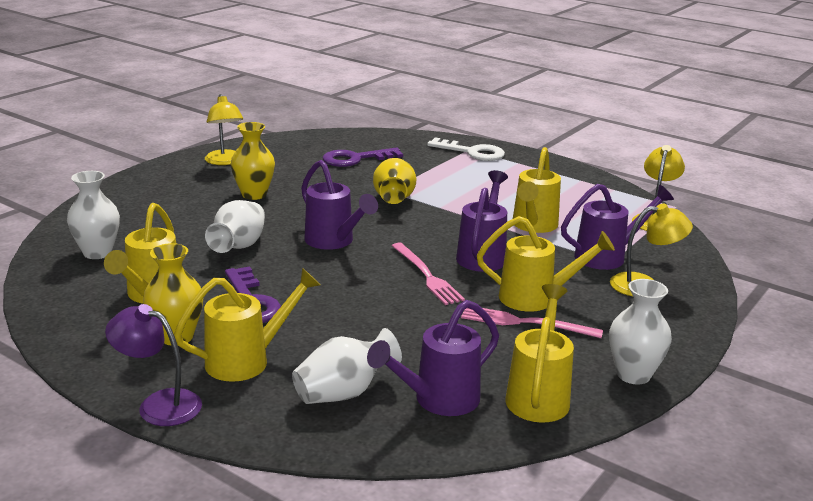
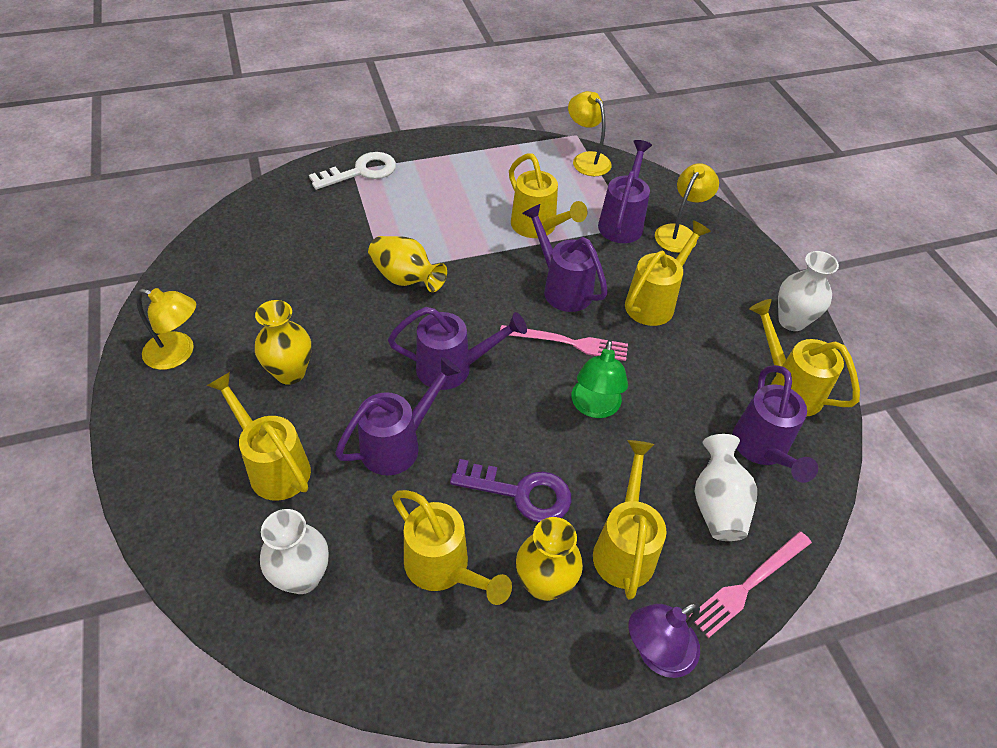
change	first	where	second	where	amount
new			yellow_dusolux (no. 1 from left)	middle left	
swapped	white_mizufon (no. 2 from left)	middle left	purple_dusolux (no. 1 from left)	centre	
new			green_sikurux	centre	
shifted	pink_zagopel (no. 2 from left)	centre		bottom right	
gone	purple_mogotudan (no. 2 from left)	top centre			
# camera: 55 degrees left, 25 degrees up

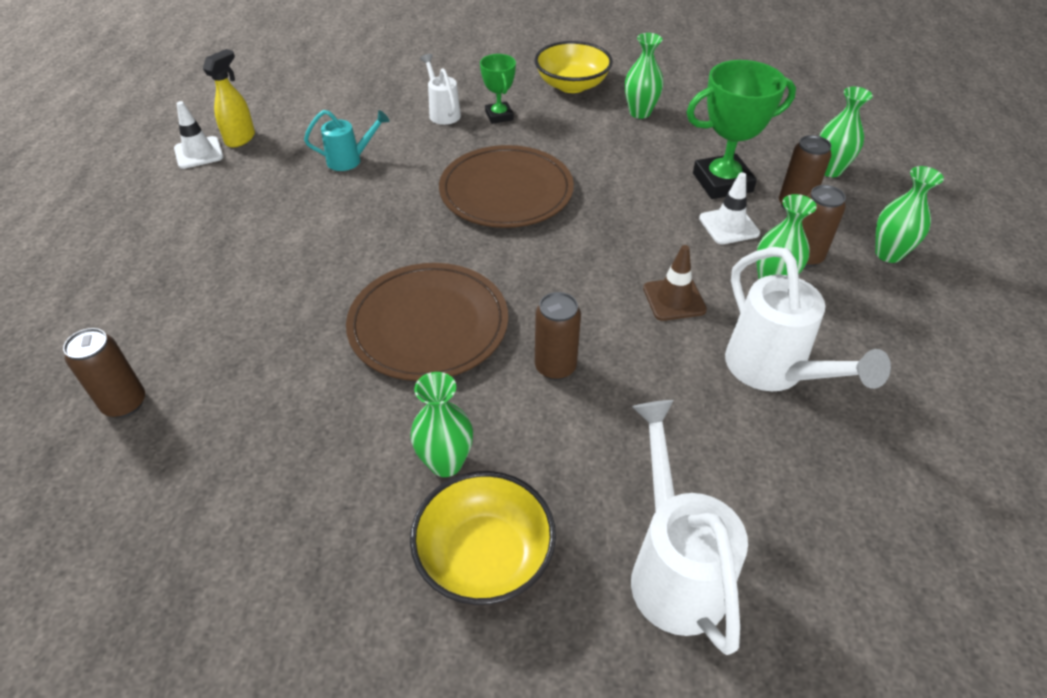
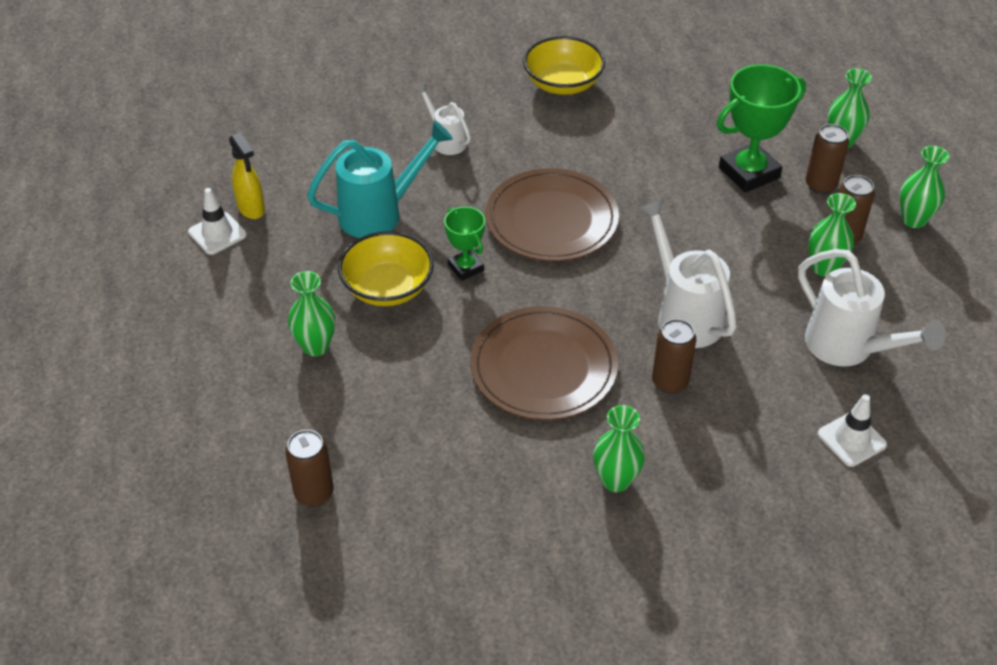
change	first	where	second	where	amount
rotated	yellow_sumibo	top left		top left	135 degrees clockwise
shifted	green_mizufon (no. 2 from left in the first image)	top centre	green_mizufon (no. 1 from left)	middle left	
scaled	turquoise_dusolux	top left		top centre	x1.75
shifted	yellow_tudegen (no. 1 from left)	bottom centre		centre	
shifted	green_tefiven (no. 1 from left)	top centre		centre	
shifted	white_dusolux (no. 2 from left)	bottom centre		middle right	
shifted	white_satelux (no. 2 from left)	top right		middle right	
gone	brown_satelux	centre			
# camera: 15 degrees left, 0 degrees up

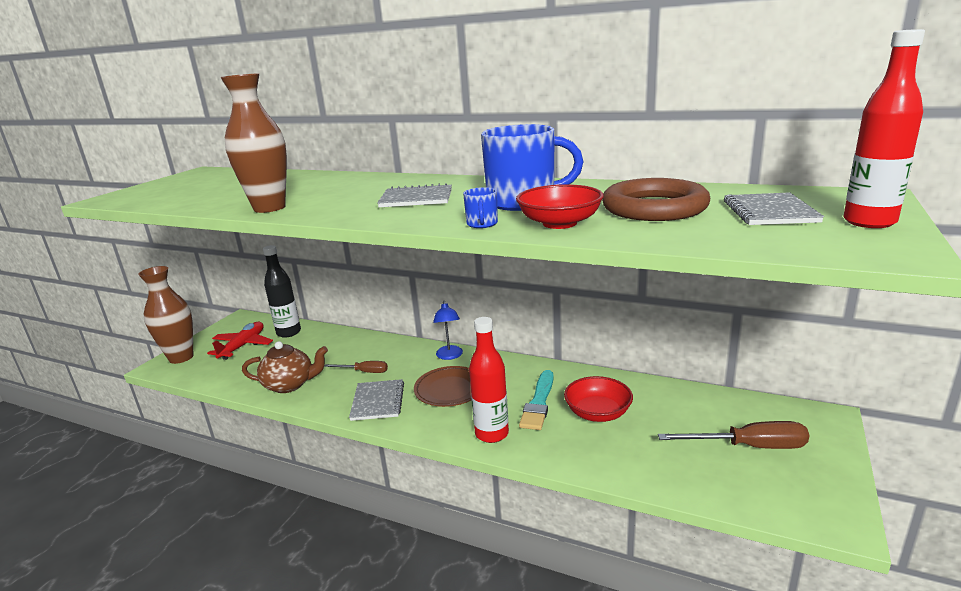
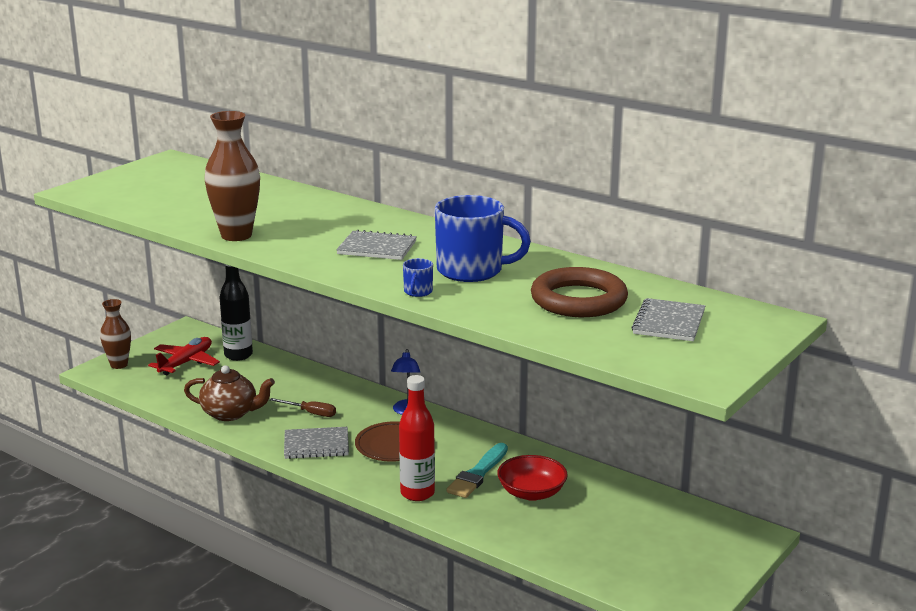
change	first	where	second	where	amount
scaled	brown_mizufon (no. 1 from left)	middle left		middle left	x0.65
rotated	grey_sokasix (no. 1 from left)	bottom centre		bottom centre	75 degrees clockwise
gone	red_tudegen (no. 1 from left)	centre			
gone	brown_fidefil (no. 2 from left)	bottom right			
gone	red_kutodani (no. 2 from left)	top right			
# camera: 10 degrees right, 0 degrees up

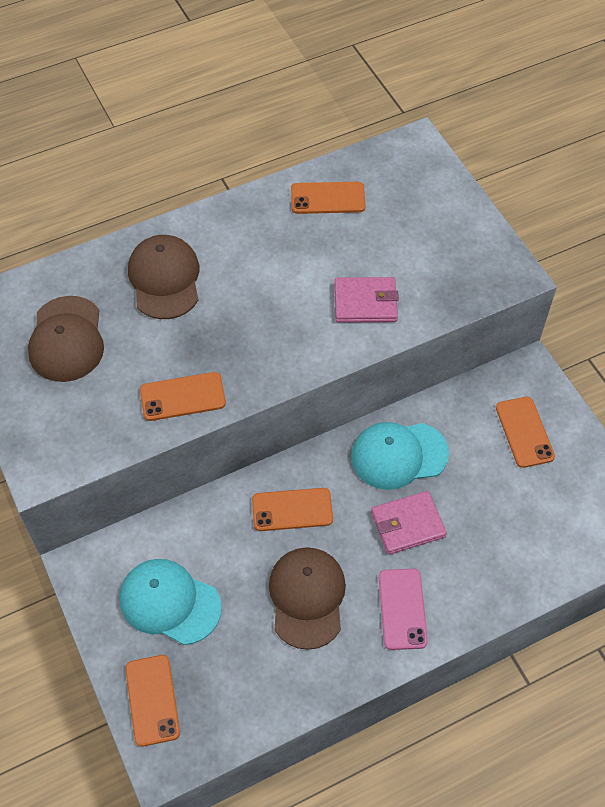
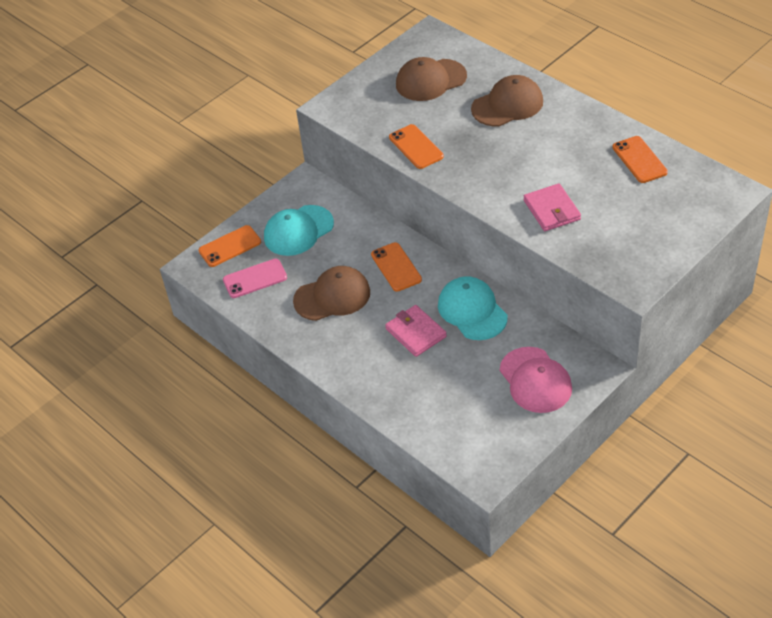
change	first	where	second	where	amount
shifted	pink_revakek	bottom centre		middle left	
rotated	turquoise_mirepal (no. 1 from left)	bottom left		centre	135 degrees counterclockwise
swapped	orange_revakek (no. 5 from left)	middle right	pink_mirepal	middle right	
# camera: 75 degrees right, 10 degrees down

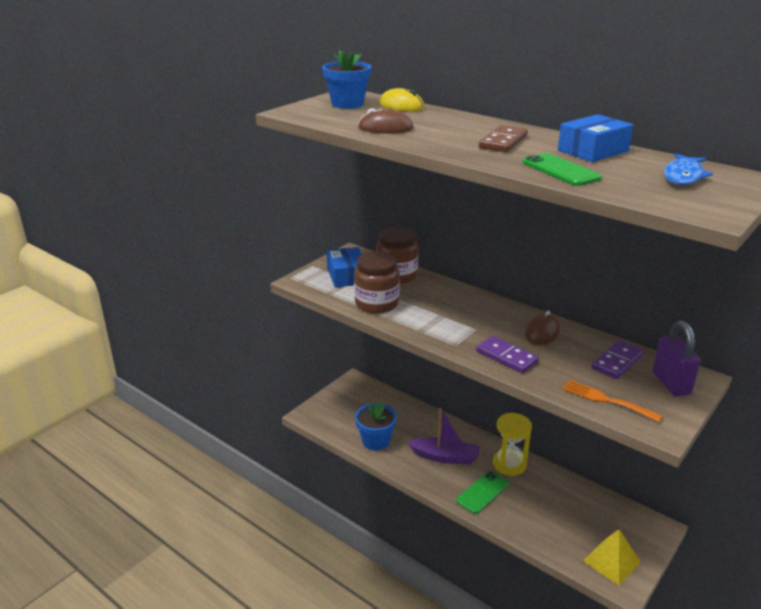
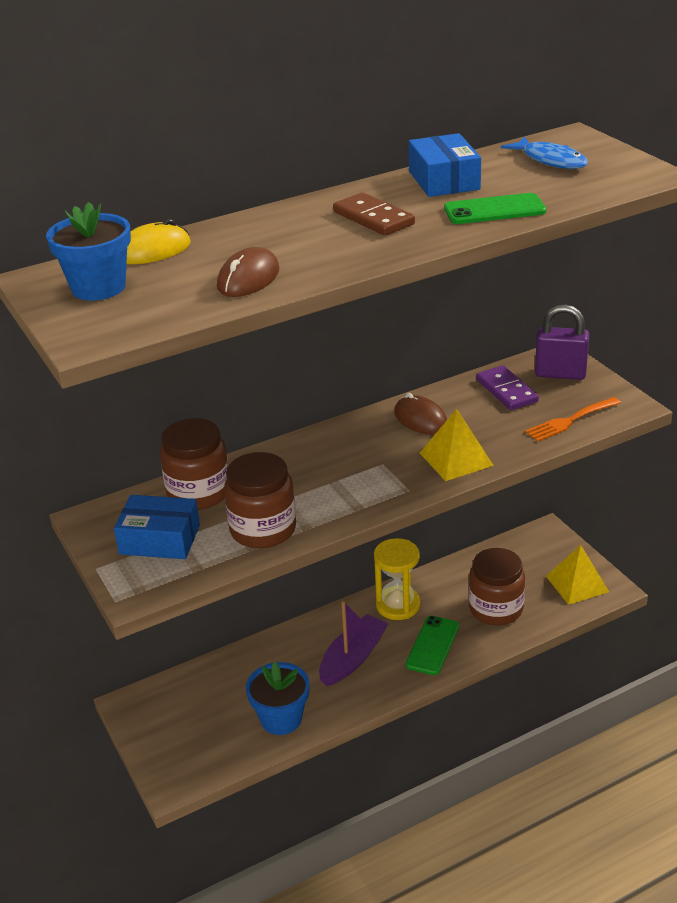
change	first	where	second	where	amount
rotated	green_revakek (no. 1 from left)	bottom centre		bottom centre	45 degrees clockwise
swapped	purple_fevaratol (no. 1 from left)	centre	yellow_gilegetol (no. 1 from left)	middle right	
new			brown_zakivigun (no. 3 from left)	middle right	
# camera: 65 degrees left, 5 degrees up

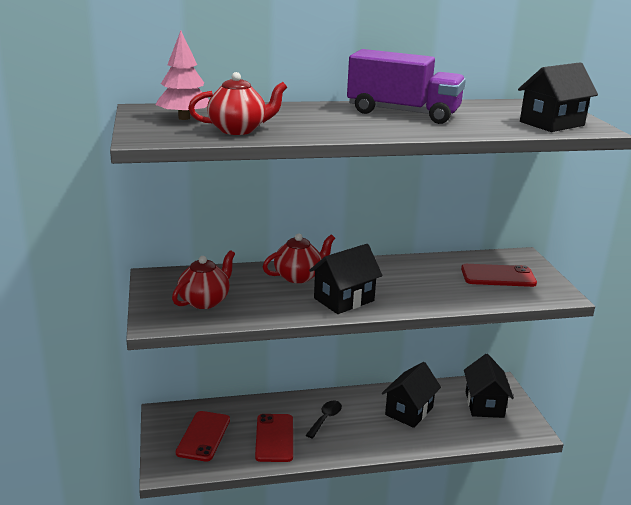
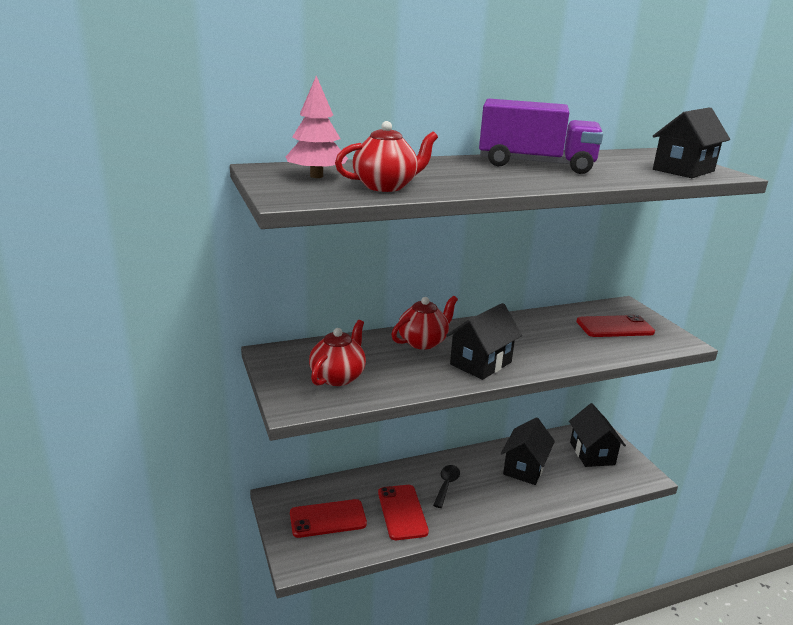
change	first	where	second	where	amount
rotated	red_revakek (no. 1 from left)	bottom left		bottom centre	75 degrees clockwise
# camera: 10 degrees left, 0 degrees up

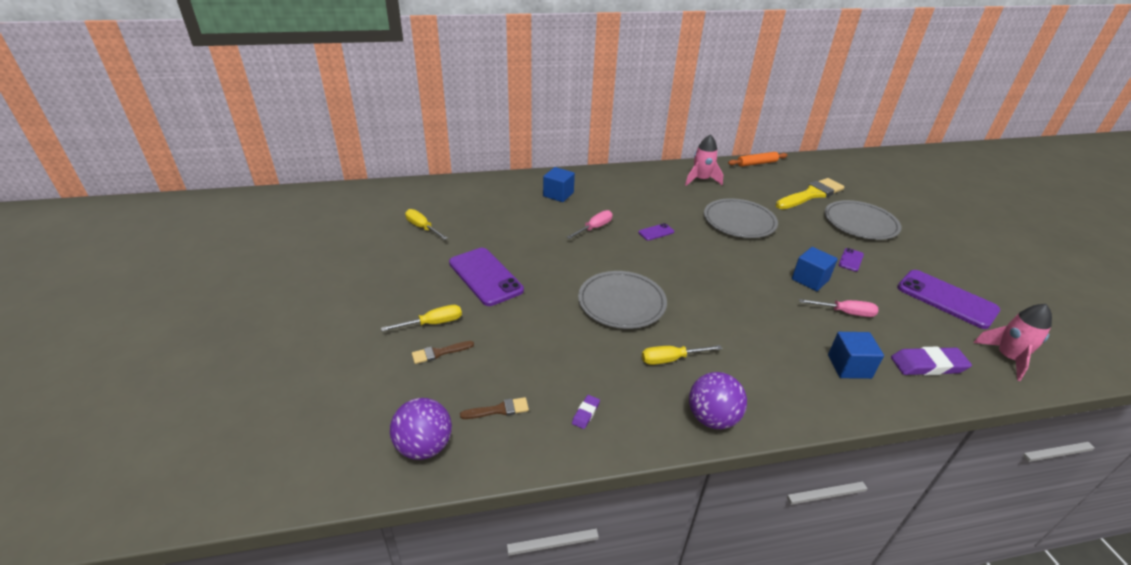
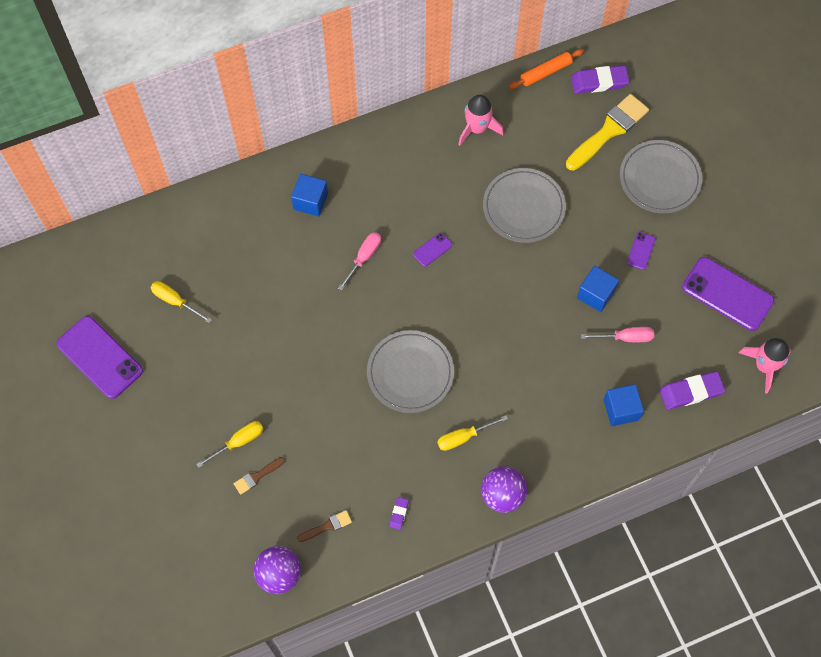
change	first	where	second	where	amount
shifted	purple_revakek (no. 1 from left)	centre		middle left	
new			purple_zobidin (no. 2 from left)	top right	
# camera: 10 degrees left, 30 degrees up

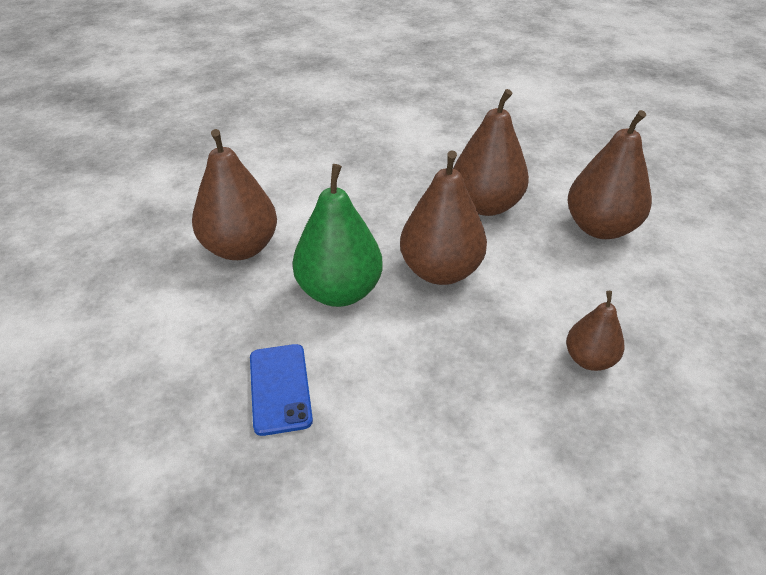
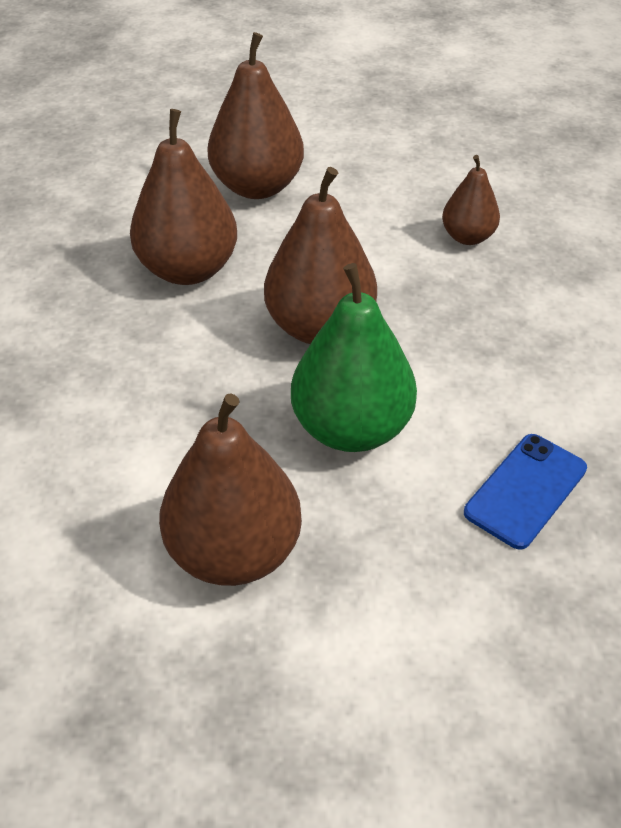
change	first	where	second	where	amount
rotated	blue_revakek	bottom centre		middle right	45 degrees counterclockwise
# camera: 85 degrees left, 5 degrees up

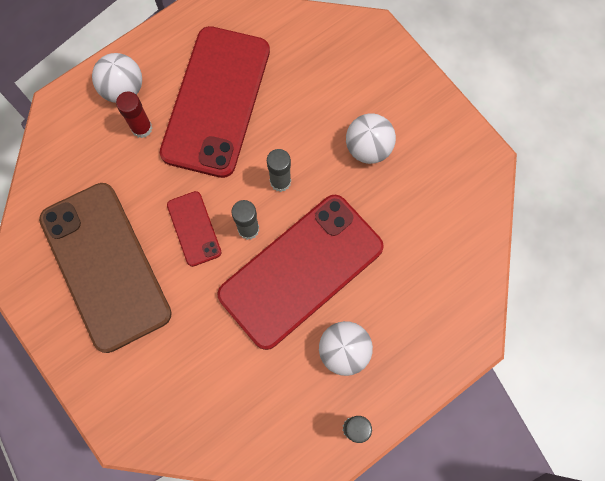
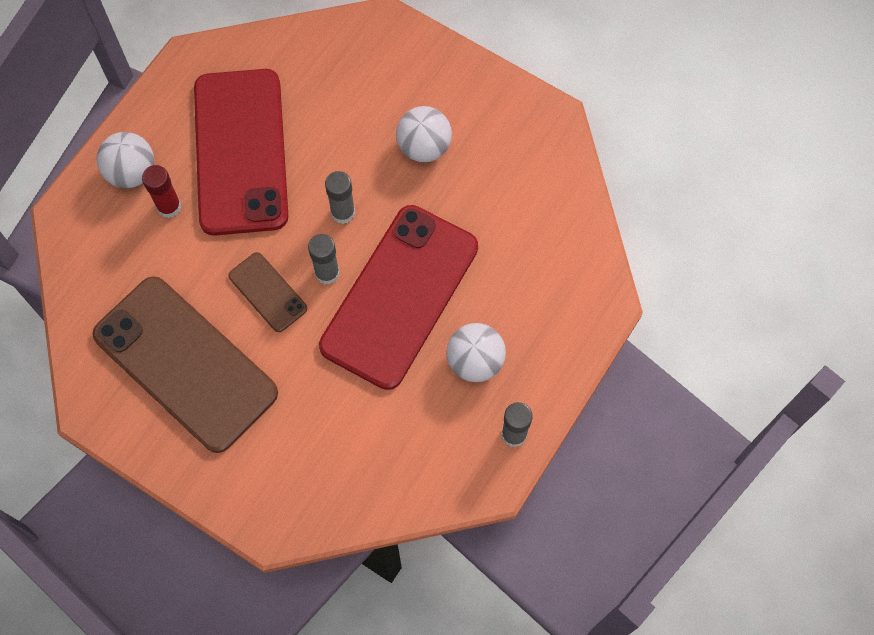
change	first	where	second	where	amount
repainted	red_revakek (no. 1 from left)	middle left	brown_revakek (no. 2 from left)	middle left	
# camera: 20 degrees left, 5 degrees down

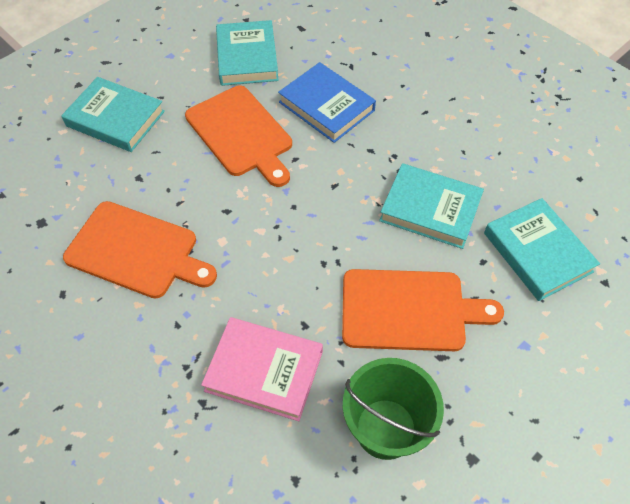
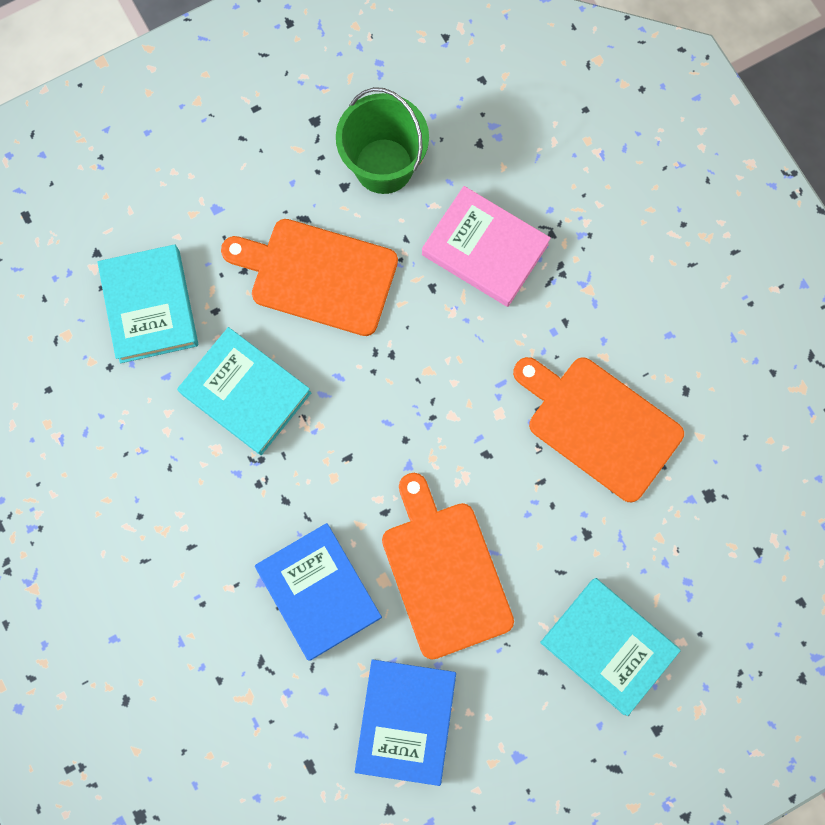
change	first	where	second	where	amount
repainted	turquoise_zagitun (no. 2 from left)	top centre	blue_zagitun (no. 2 from left)	bottom centre	
# camera: 165 degrees left, 20 degrees up

